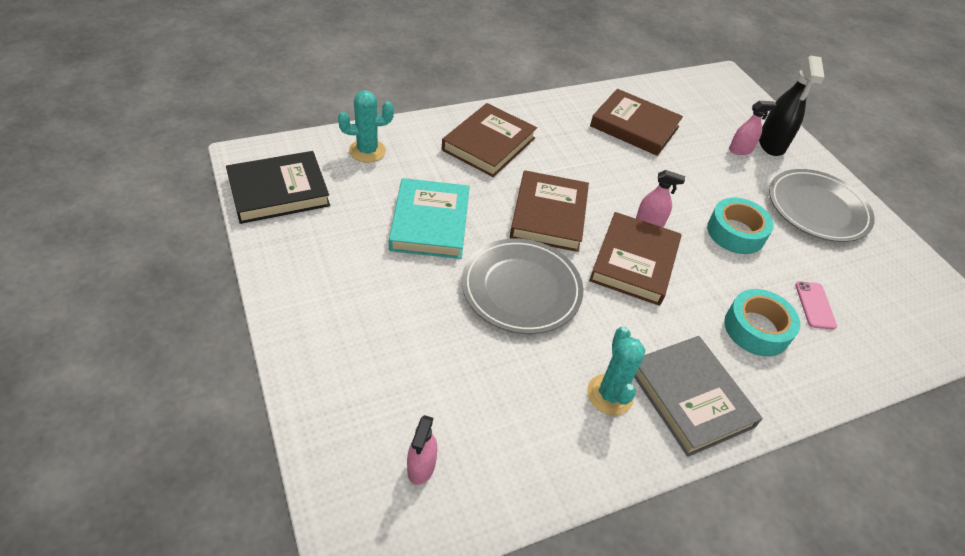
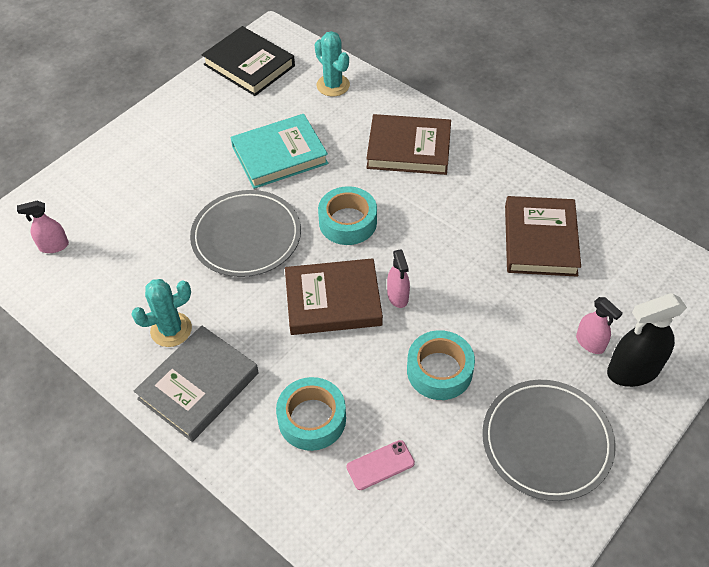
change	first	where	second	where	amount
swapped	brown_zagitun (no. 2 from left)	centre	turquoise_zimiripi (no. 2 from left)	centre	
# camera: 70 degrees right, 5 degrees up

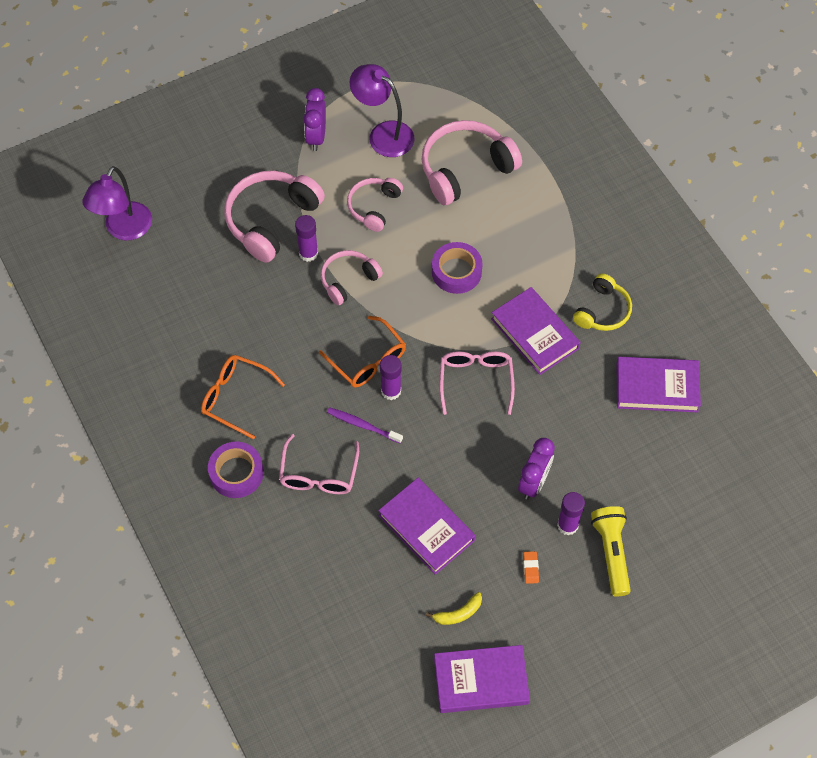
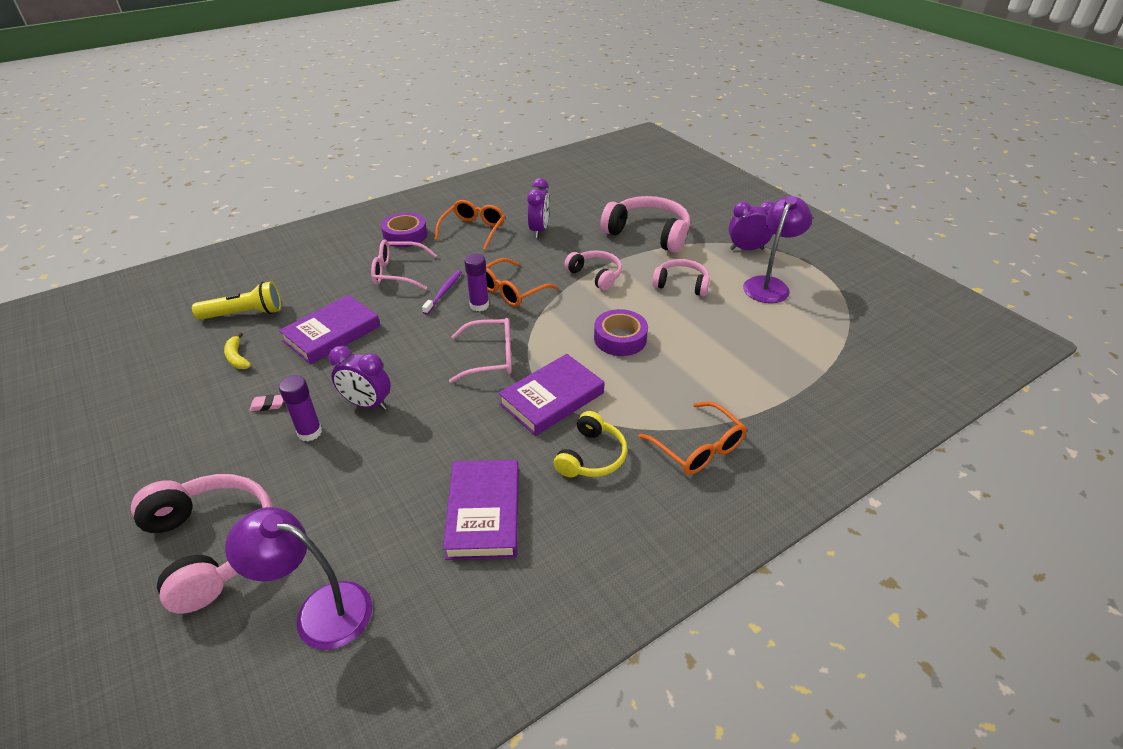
change	first	where	second	where	amount
shifted	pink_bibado (no. 4 from left in the first image)	top centre	pink_bibado (no. 1 from left)	bottom left	
shifted	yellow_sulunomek	bottom right		middle left	
shifted	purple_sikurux (no. 1 from left)	top left		bottom left	
repainted	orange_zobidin	bottom centre	pink_zobidin	middle left	
new			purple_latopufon (no. 2 from left)	top centre	
rotated	yellow_bibado	middle right		centre	90 degrees counterclockwise
new			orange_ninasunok (no. 3 from left)	centre	
gone	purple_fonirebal (no. 1 from left)	top centre			
gone	purple_zagitun (no. 2 from left)	bottom centre			
# camera: 85 degrees right, 20 degrees down

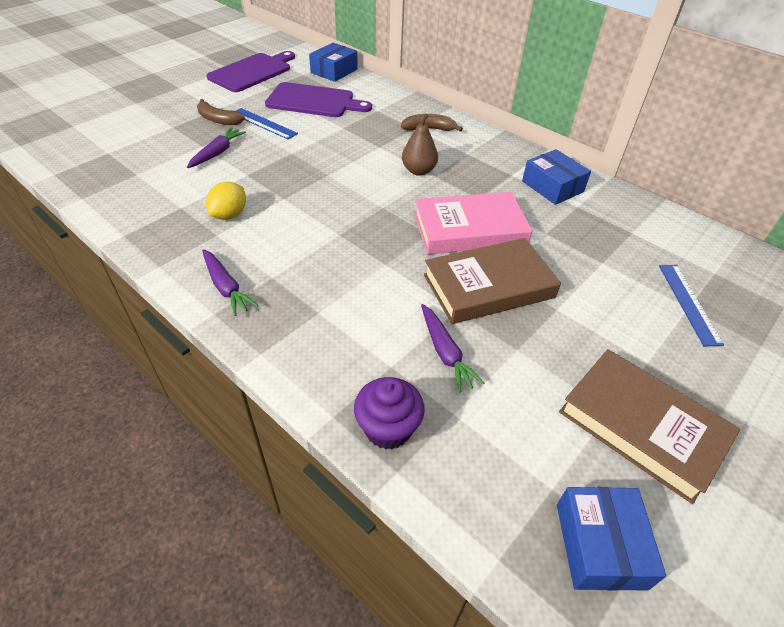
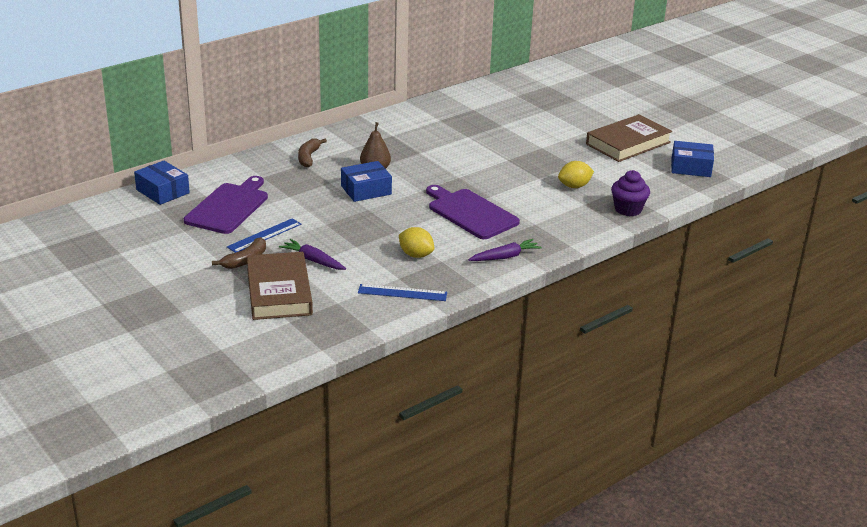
change	first	where	second	where	amount
shifted	brown_zagitun (no. 1 from left)	centre		middle left	
shifted	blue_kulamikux (no. 2 from left)	top right		centre	
shifted	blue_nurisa (no. 2 from left)	middle right		centre	
shifted	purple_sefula (no. 1 from left in the first image)	top left	purple_sefula (no. 2 from left)	centre	
swapped	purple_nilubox (no. 3 from left)	centre	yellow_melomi (no. 2 from left)	top centre	
gone	pink_zagitun	centre			
# camera: 80 degrees left, 15 degrees down

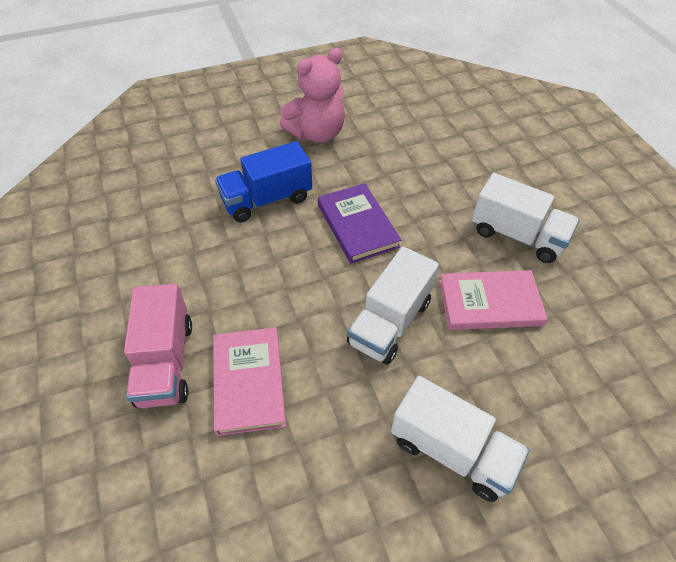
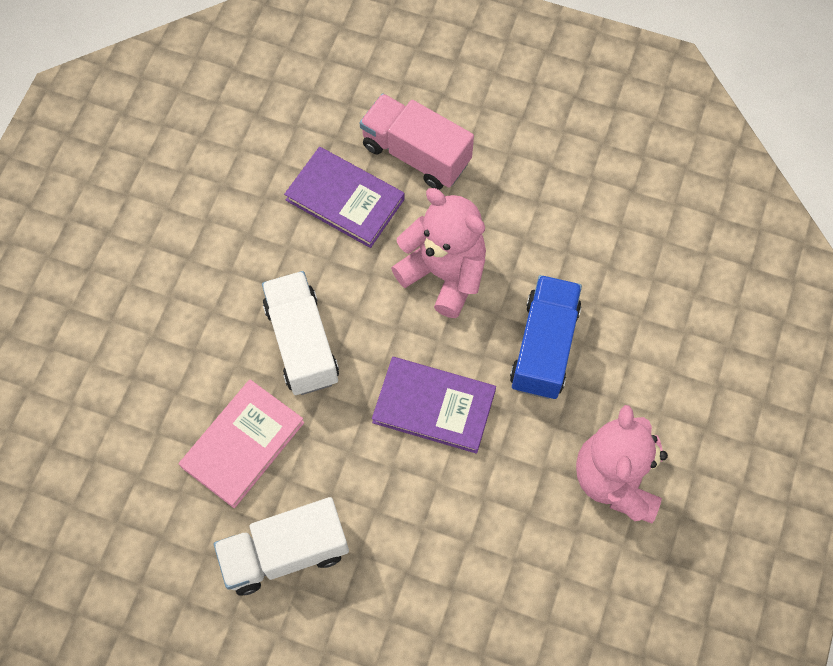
change	first	where	second	where	amount
repainted	pink_zagitun (no. 1 from left)	bottom centre	purple_zagitun (no. 1 from left)	top centre	
new			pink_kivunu (no. 1 from left)	centre	
gone	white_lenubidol (no. 2 from left)	bottom right			
# camera: 130 degrees right, 15 degrees up

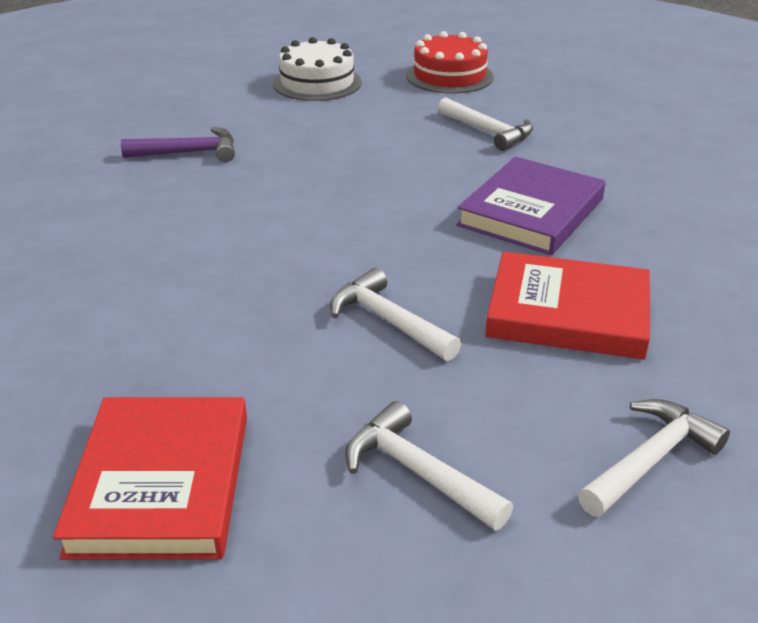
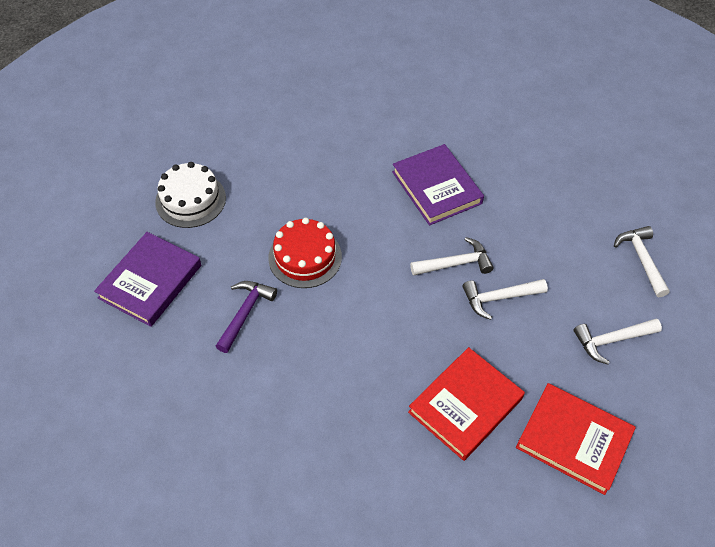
change	first	where	second	where	amount
new			purple_zagitun (no. 1 from left)	middle left	
shifted	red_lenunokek	top centre		centre	
shifted	red_zagitun (no. 2 from left in the first image)	middle right	red_zagitun (no. 1 from left)	bottom centre	
shifted	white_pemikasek (no. 3 from left in the first image)	top centre	white_pemikasek (no. 1 from left)	centre	
# camera: 60 degrees left, 20 degrees up

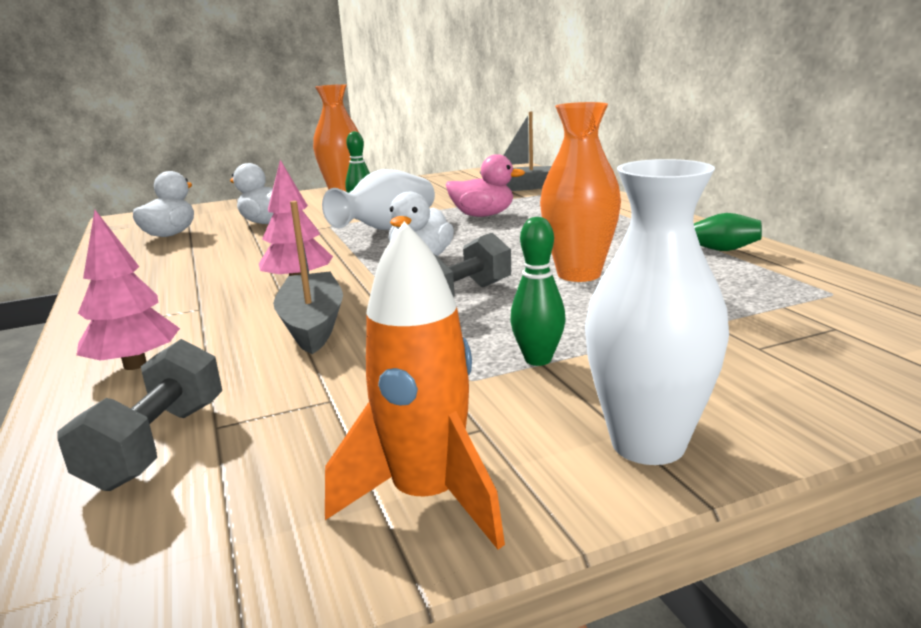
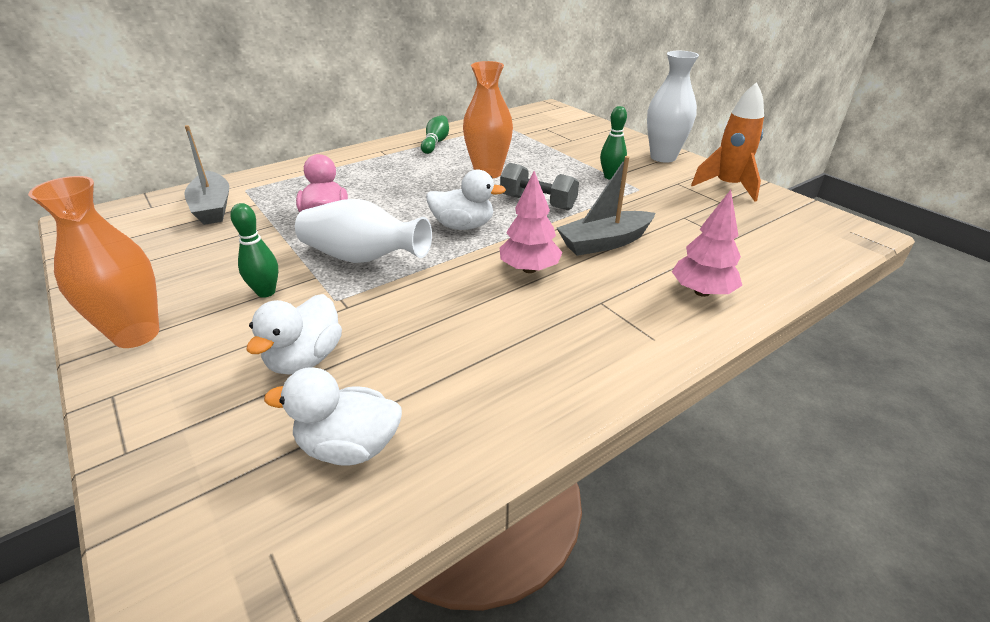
change	first	where	second	where	amount
gone	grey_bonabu (no. 1 from left)	middle left			
# camera: 105 degrees left, 15 degrees up

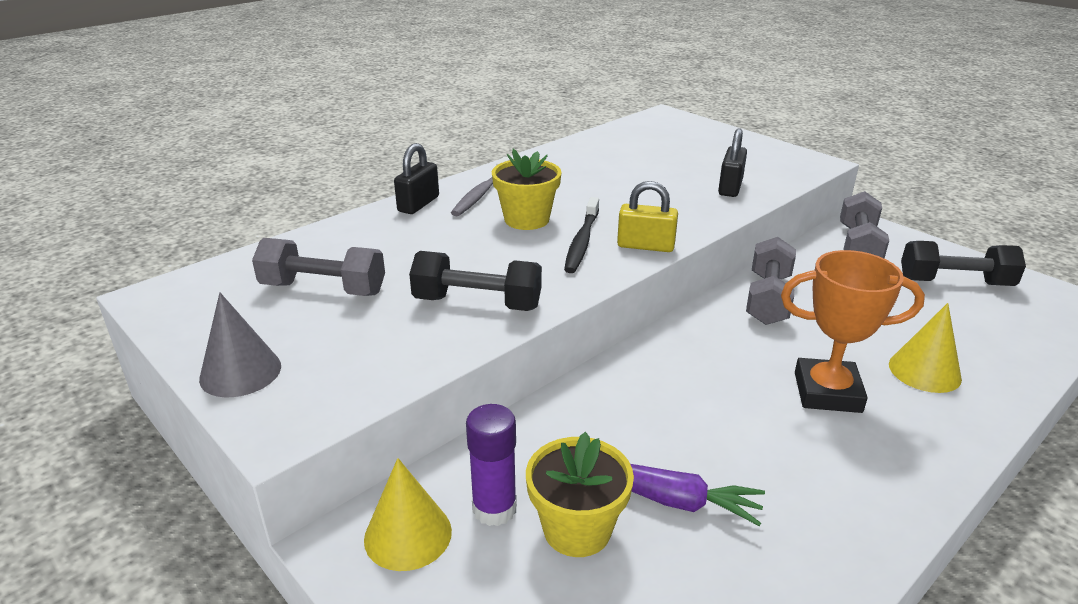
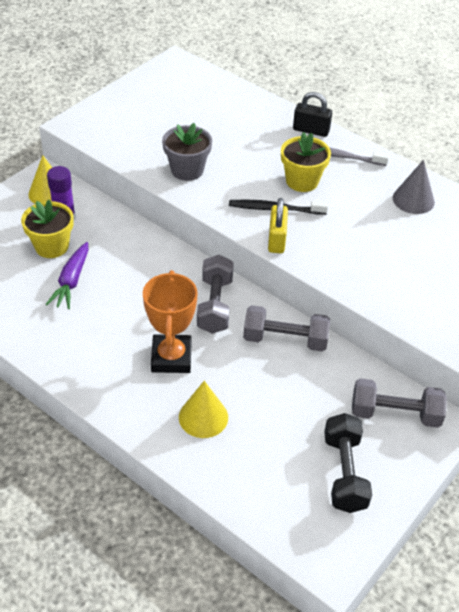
change	first	where	second	where	amount
swapped	black_bonabu (no. 1 from left)	centre	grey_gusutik	top centre	
shifted	grey_bonabu (no. 1 from left)	middle left		centre	
shifted	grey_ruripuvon	middle left		top right	
gone	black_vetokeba (no. 2 from left)	top right			
# camera: 80 degrees right, 15 degrees up

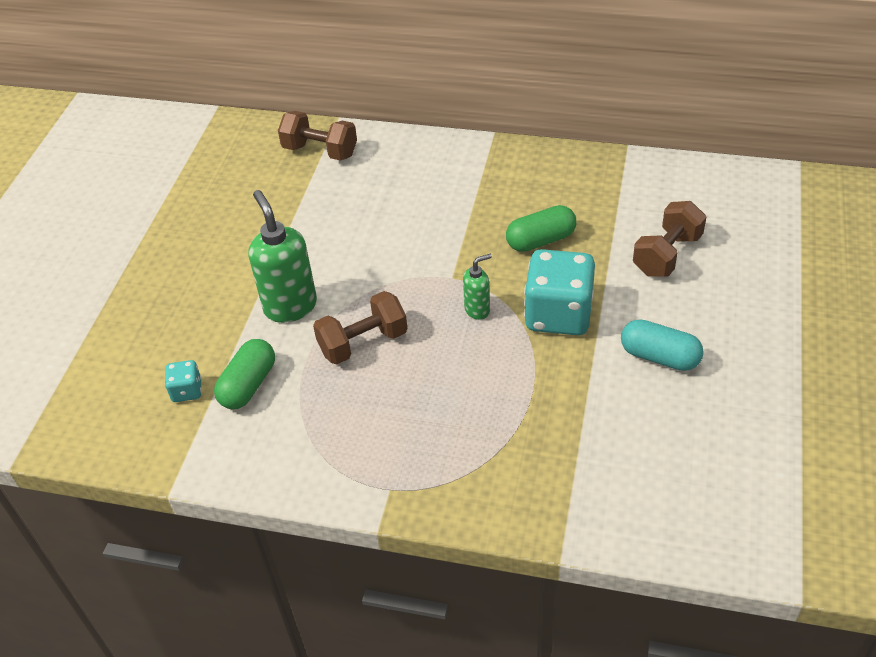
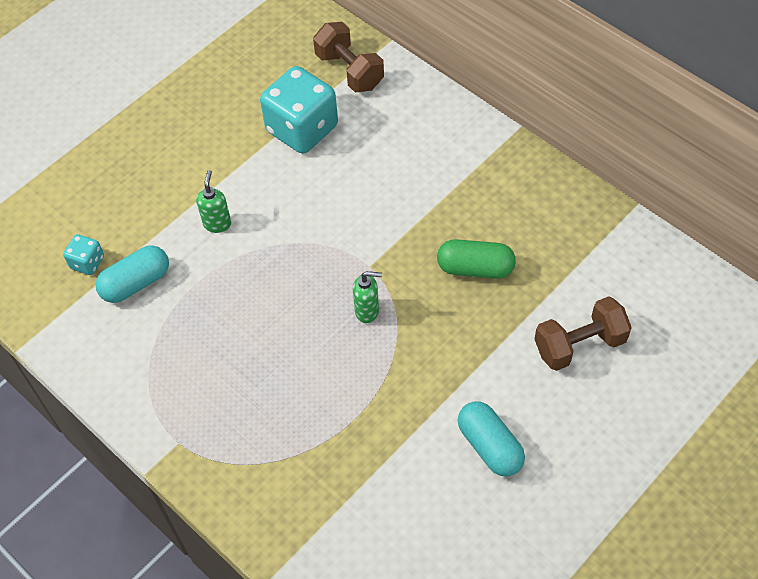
change	first	where	second	where	amount
repainted	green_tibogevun (no. 1 from left)	middle left	turquoise_tibogevun (no. 1 from left)	middle left	
scaled	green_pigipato (no. 1 from left)	middle left		middle left	x0.53
shifted	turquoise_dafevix (no. 2 from left)	centre		top centre	
gone	brown_bonabu (no. 2 from left)	centre			
# camera: 30 degrees right, 10 degrees up

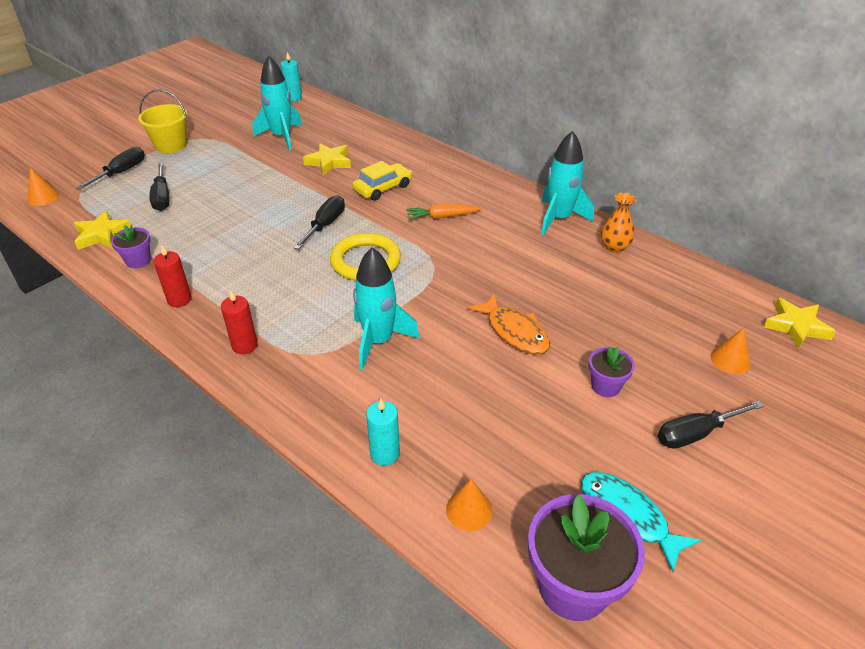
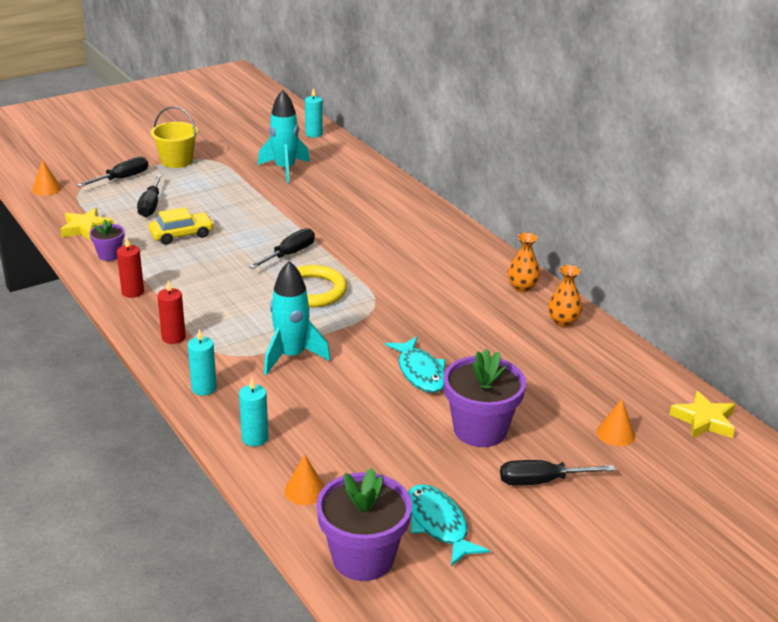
change	first	where	second	where	amount
shifted	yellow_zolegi	top centre		middle left	
new			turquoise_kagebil (no. 1 from left)	middle left	
repainted	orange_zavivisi	centre	turquoise_zavivisi (no. 1 from left)	centre	
scaled	purple_gusutik (no. 3 from left)	middle right		centre	x1.92
swapped	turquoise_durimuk (no. 3 from left)	top centre	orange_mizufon (no. 1 from left)	middle right	
gone	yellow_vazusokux (no. 2 from left)	top centre			
gone	orange_nilubox	top centre			
# camera: 15 degrees right, 10 degrees down

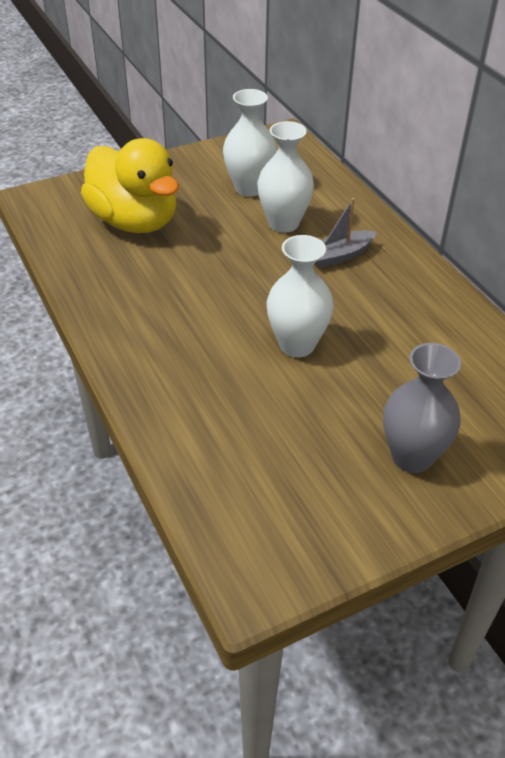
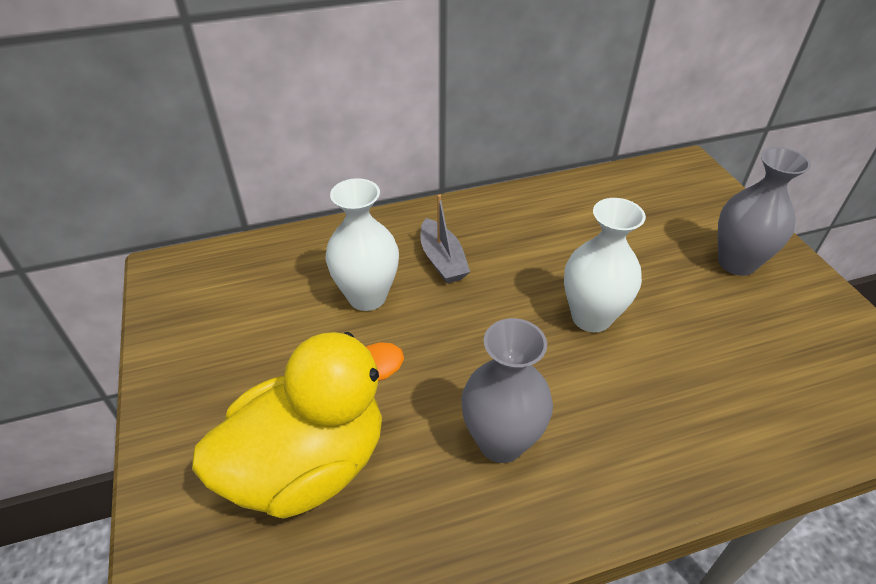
change	first	where	second	where	amount
new			grey_mizufon (no. 1 from left)	bottom centre	
gone	white_mizufon (no. 1 from left)	top centre			
# camera: 80 degrees left, 0 degrees up

